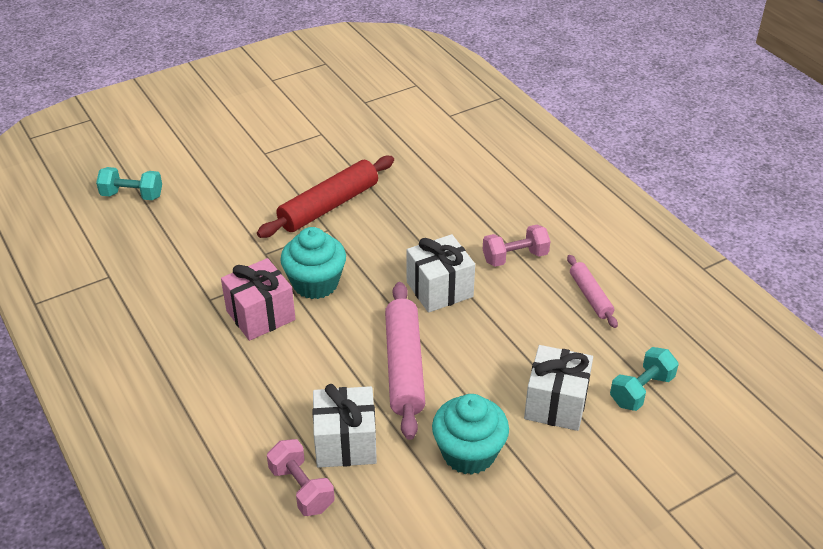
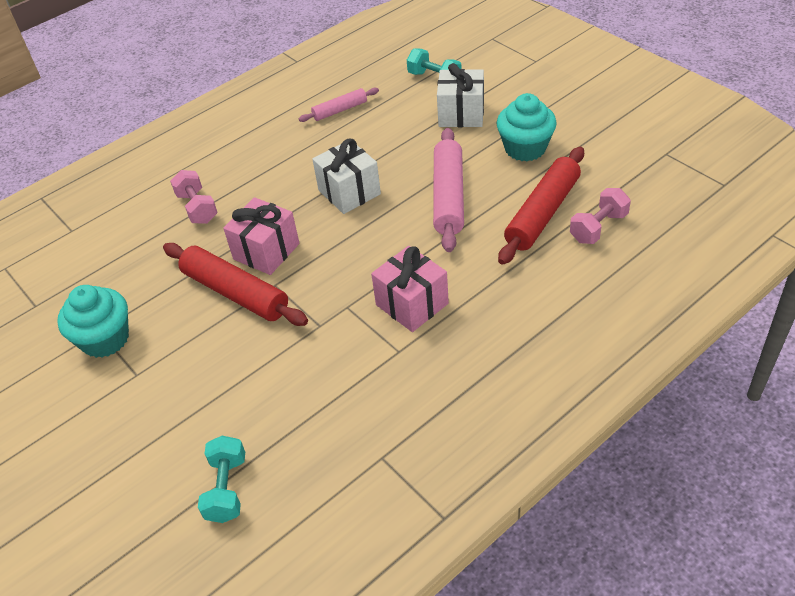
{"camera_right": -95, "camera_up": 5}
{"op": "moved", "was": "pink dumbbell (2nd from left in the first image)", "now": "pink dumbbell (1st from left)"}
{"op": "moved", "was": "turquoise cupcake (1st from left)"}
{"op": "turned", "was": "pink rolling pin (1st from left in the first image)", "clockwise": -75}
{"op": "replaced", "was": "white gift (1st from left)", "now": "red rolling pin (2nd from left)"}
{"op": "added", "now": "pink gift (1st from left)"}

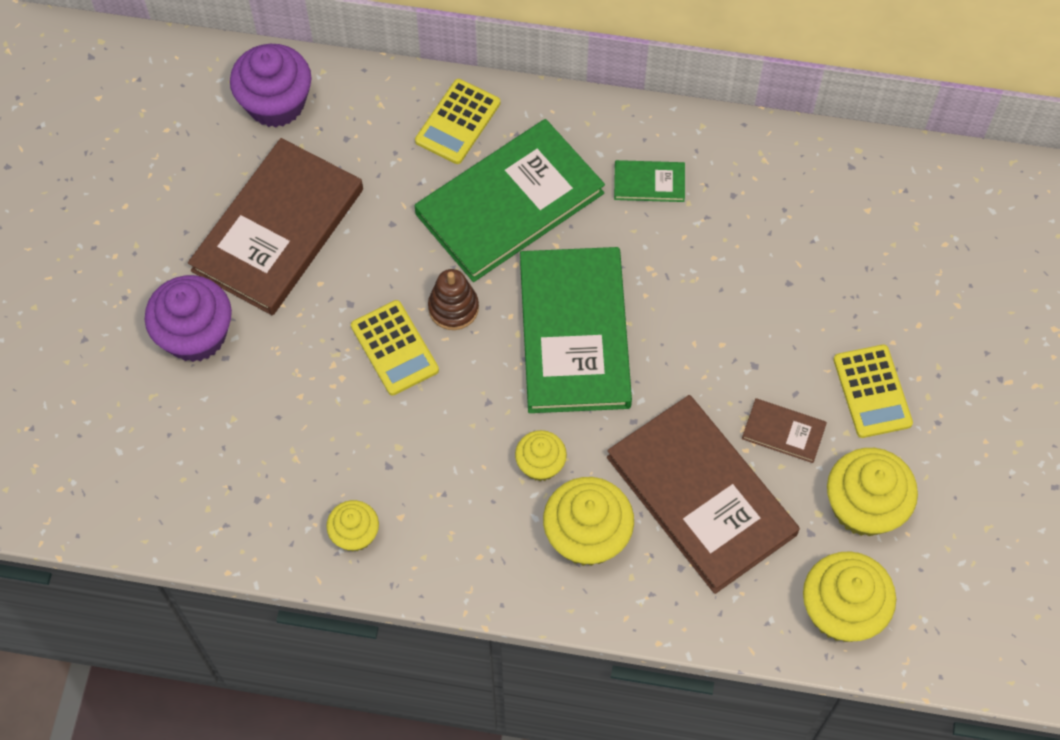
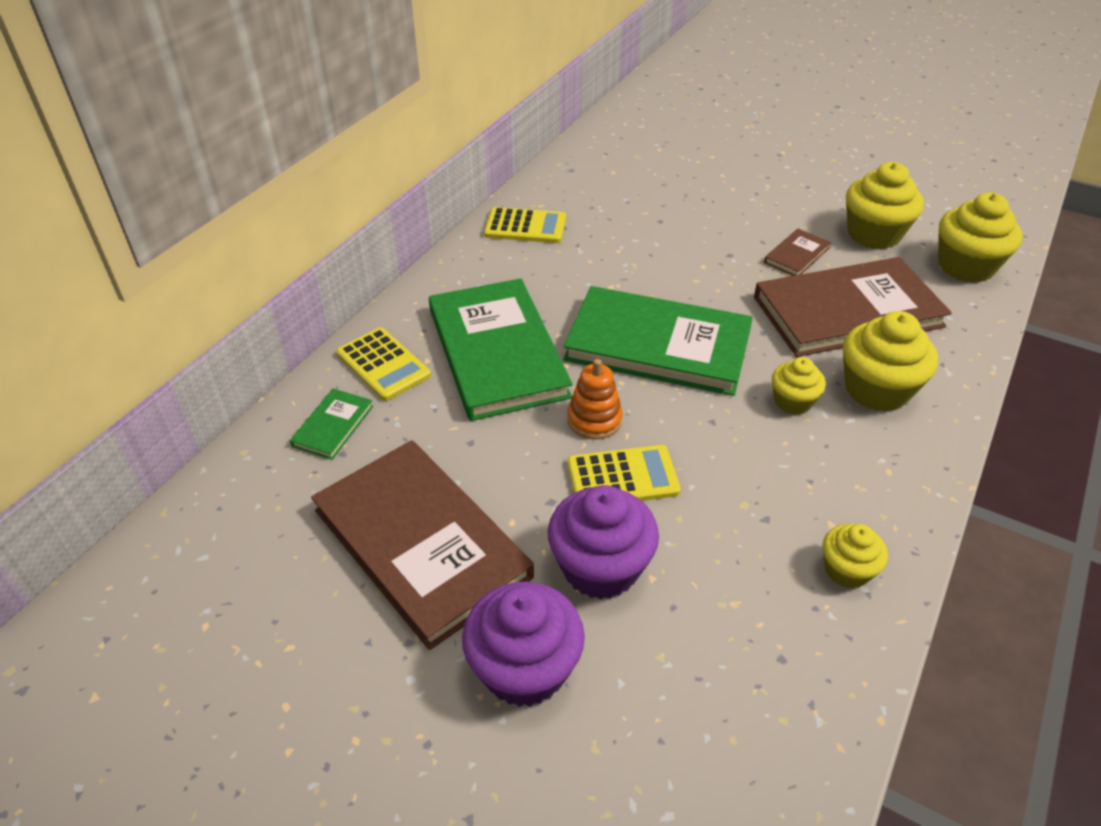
{"camera_right": -70, "camera_up": -20}
{"op": "moved", "was": "purple cupcake (2nd from left)"}
{"op": "moved", "was": "green book (3rd from left in the first image)", "now": "green book (1st from left)"}
{"op": "recoloured", "was": "brown stacking toy", "now": "orange stacking toy"}
{"op": "moved", "was": "yellow calculator (3rd from left in the first image)", "now": "yellow calculator (2nd from left)"}

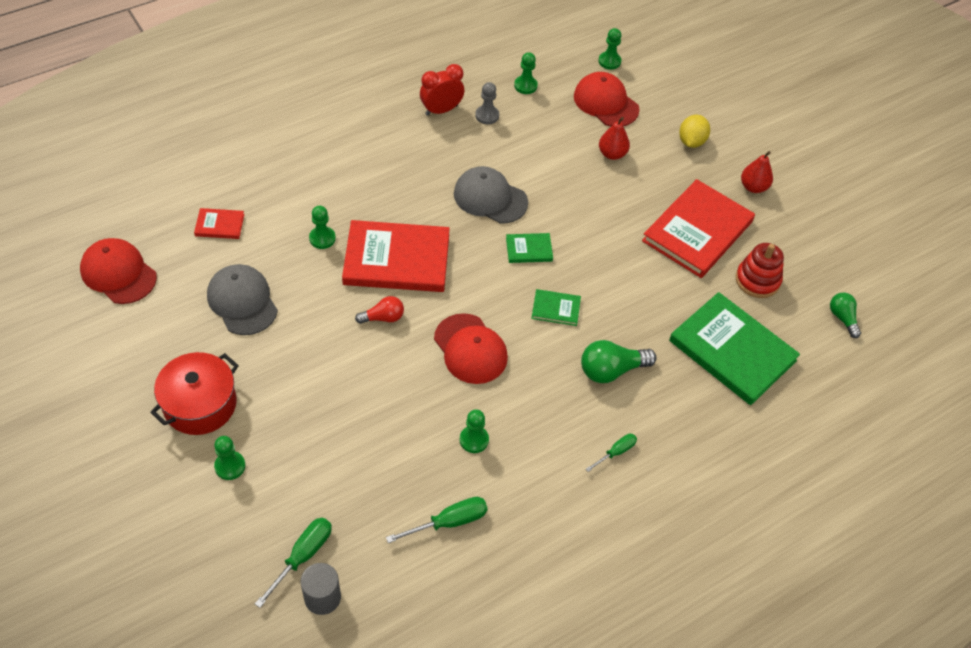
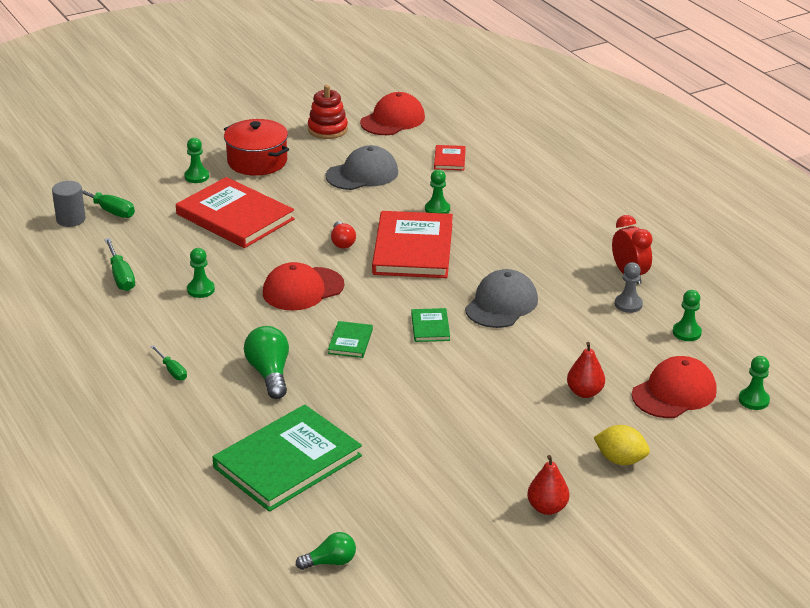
{"camera_right": 95, "camera_up": -20}
{"op": "moved", "was": "red book (3rd from left in the first image)", "now": "red book (1st from left)"}
{"op": "moved", "was": "red stacking toy"}

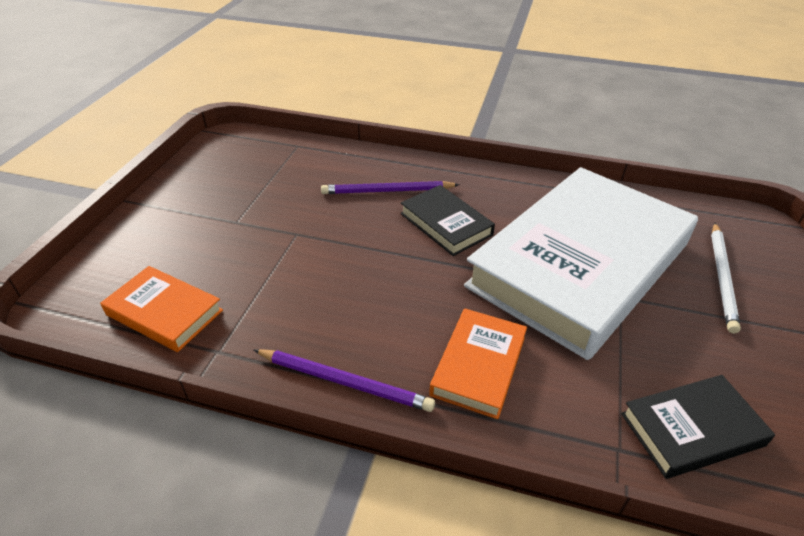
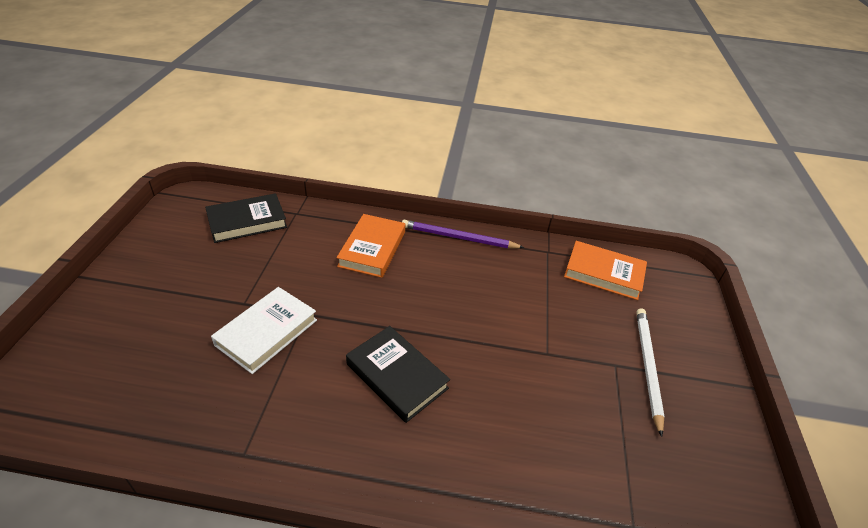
{"camera_right": 170, "camera_up": 0}
{"op": "resized", "was": "white book", "ratio": 0.43}
{"op": "removed", "was": "purple pencil (2nd from left)"}
{"op": "moved", "was": "white pencil"}

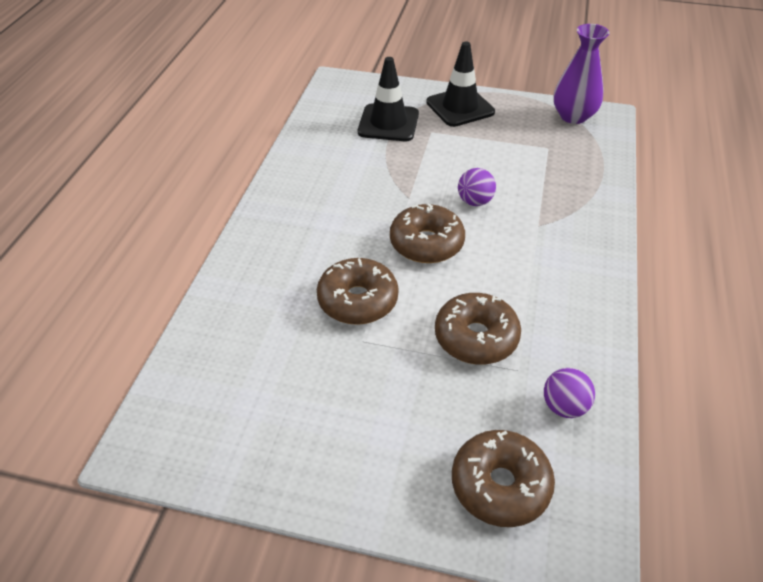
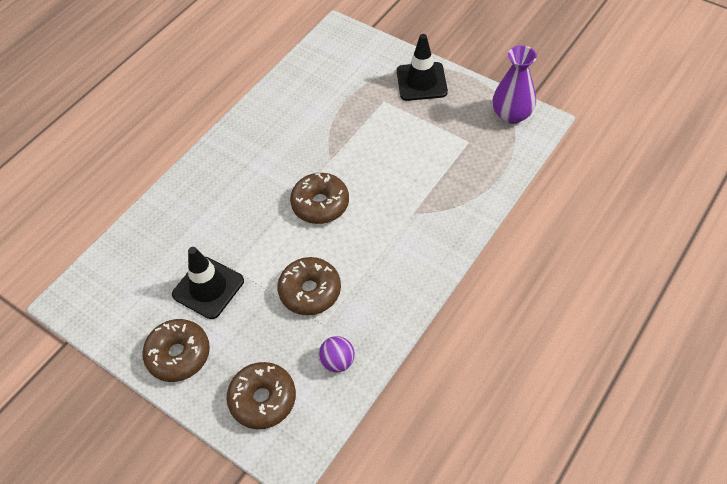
{"camera_right": 25, "camera_up": 10}
{"op": "moved", "was": "black traffic cone (1st from left)"}
{"op": "removed", "was": "purple ball (1st from left)"}
{"op": "moved", "was": "brown donut (1st from left)"}

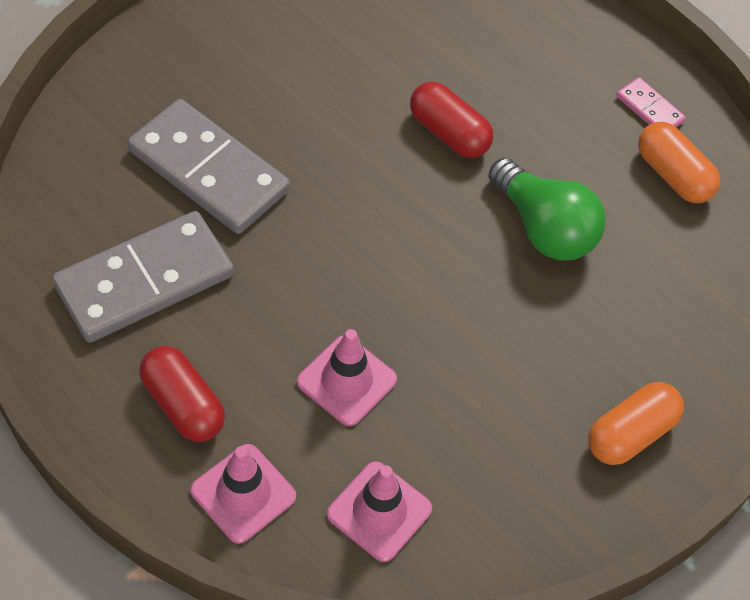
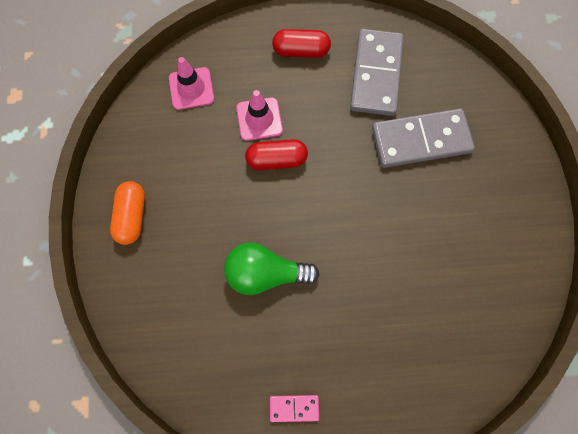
{"camera_right": 135, "camera_up": 15}
{"op": "moved", "was": "red capsule (2nd from left in the first image)", "now": "red capsule (1st from left)"}
{"op": "removed", "was": "orange capsule (2nd from left)"}
{"op": "removed", "was": "pink traffic cone (1st from left)"}

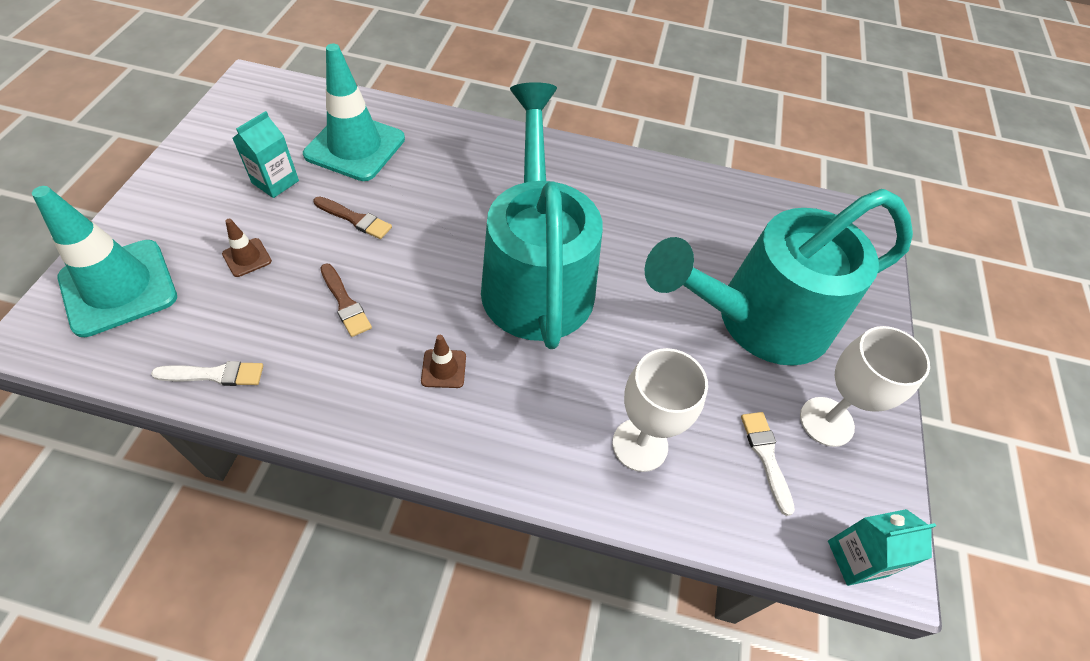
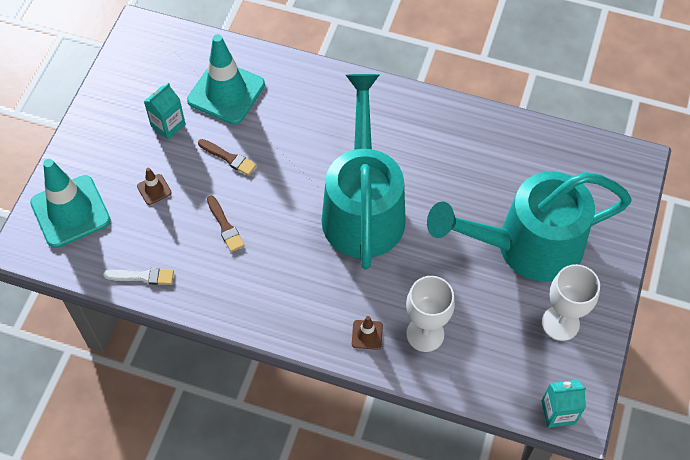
{"camera_right": 10, "camera_up": 5}
{"op": "moved", "was": "brown traffic cone (2nd from left)"}
{"op": "removed", "was": "white brush (2nd from left)"}

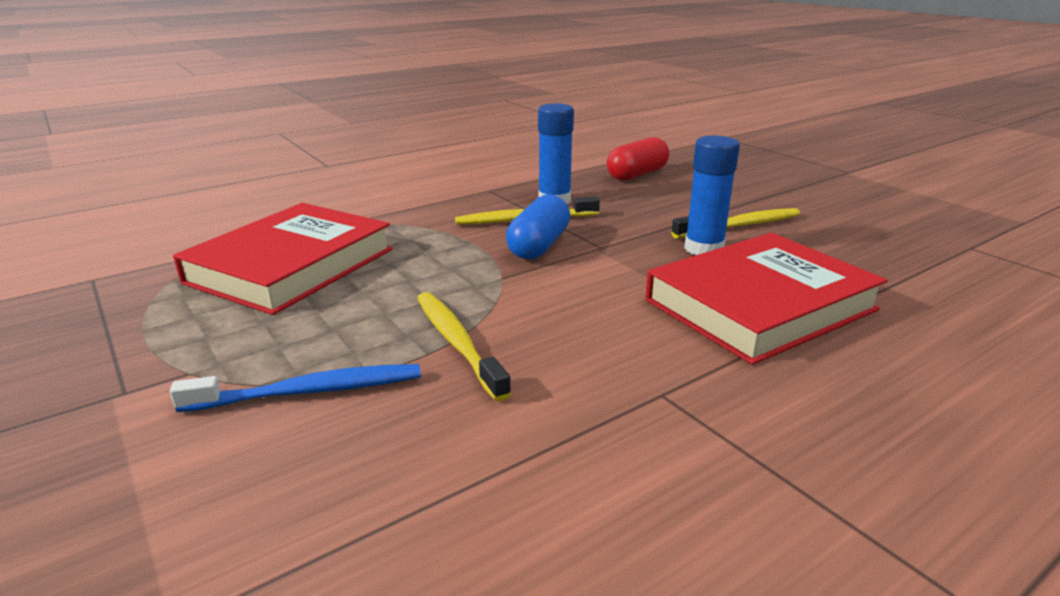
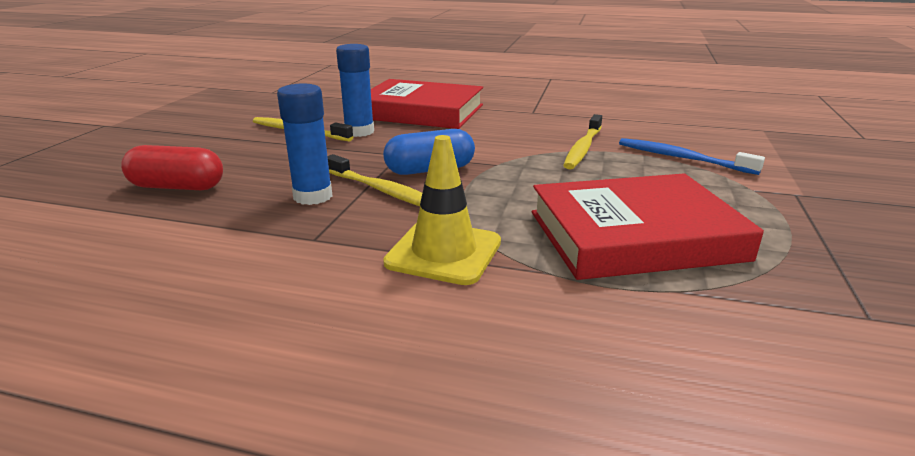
{"camera_right": -130, "camera_up": 0}
{"op": "added", "now": "yellow traffic cone"}

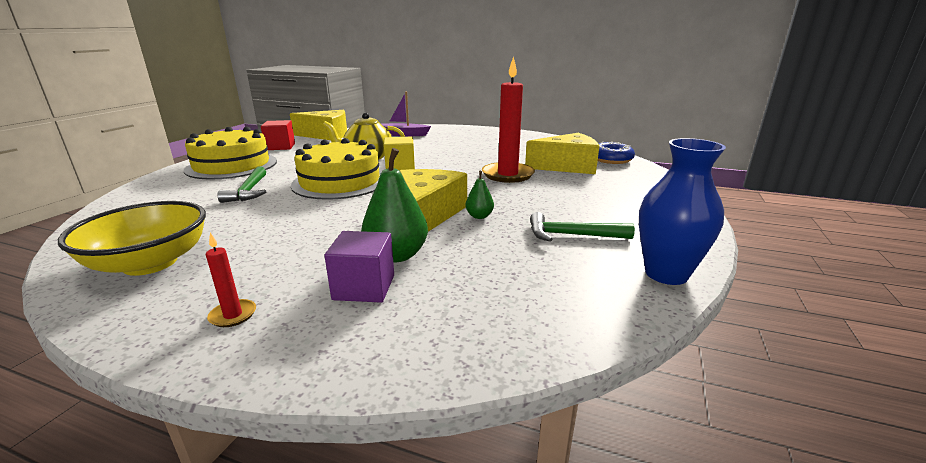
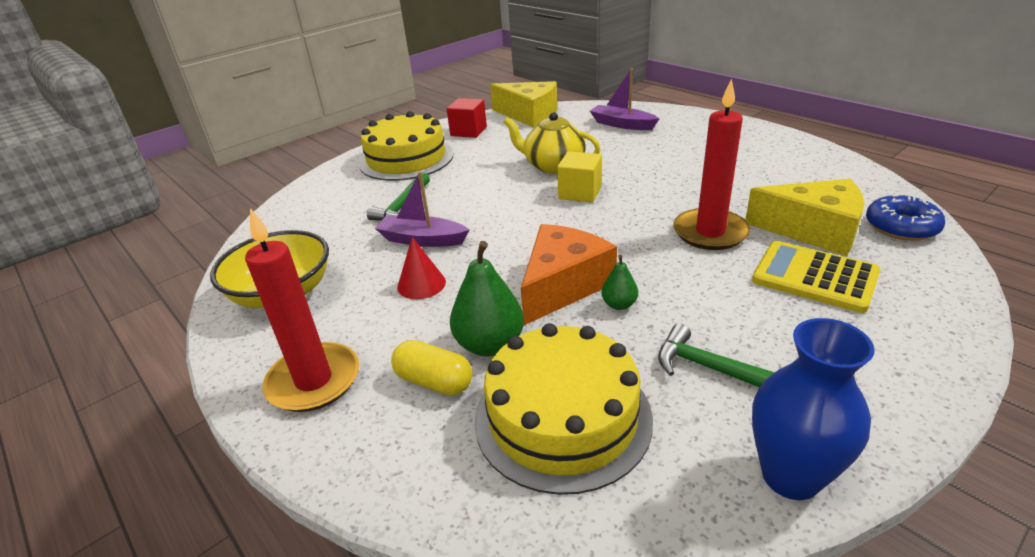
{"camera_right": 30, "camera_up": 10}
{"op": "moved", "was": "yellow cake (2nd from left)"}
{"op": "recoloured", "was": "yellow cheese (2nd from left)", "now": "orange cheese"}
{"op": "replaced", "was": "purple cube", "now": "yellow capsule"}
{"op": "resized", "was": "red candle (1st from left)", "ratio": 2.29}
{"op": "added", "now": "purple boat (1st from left)"}
{"op": "added", "now": "red cone"}
{"op": "added", "now": "yellow calculator"}

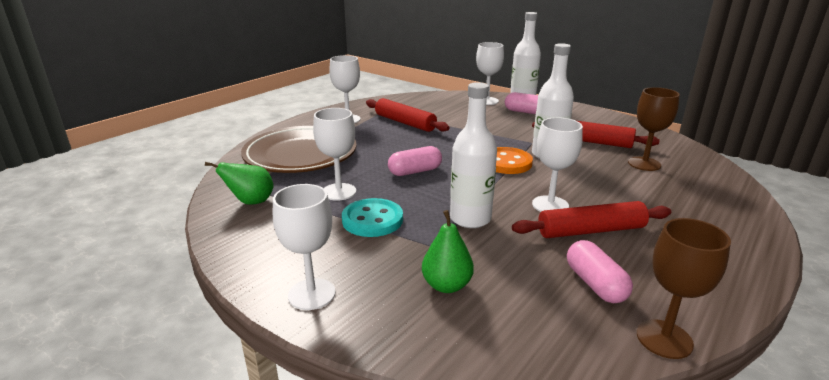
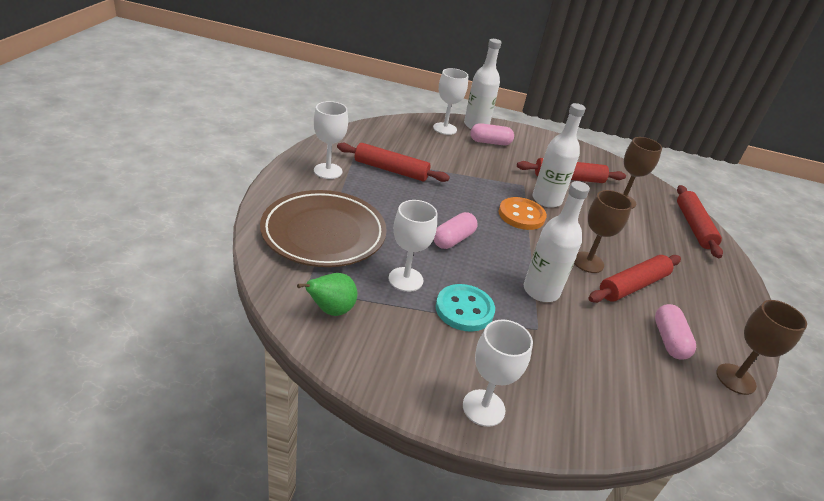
{"camera_right": -30, "camera_up": 10}
{"op": "recoloured", "was": "white goblet (5th from left)", "now": "brown goblet (1st from left)"}
{"op": "removed", "was": "green pear (2nd from left)"}
{"op": "turned", "was": "pink capsule (3rd from left)", "clockwise": 45}
{"op": "added", "now": "red rolling pin (4th from left)"}

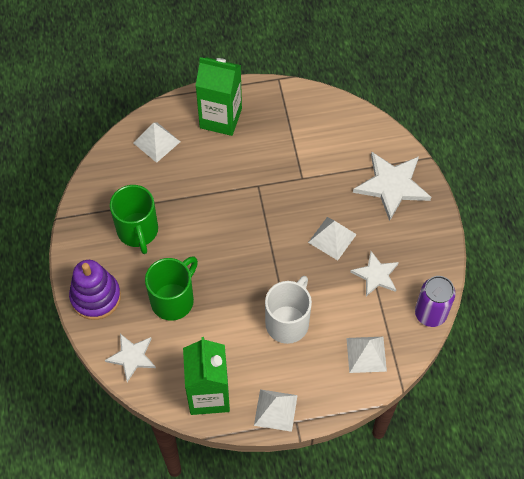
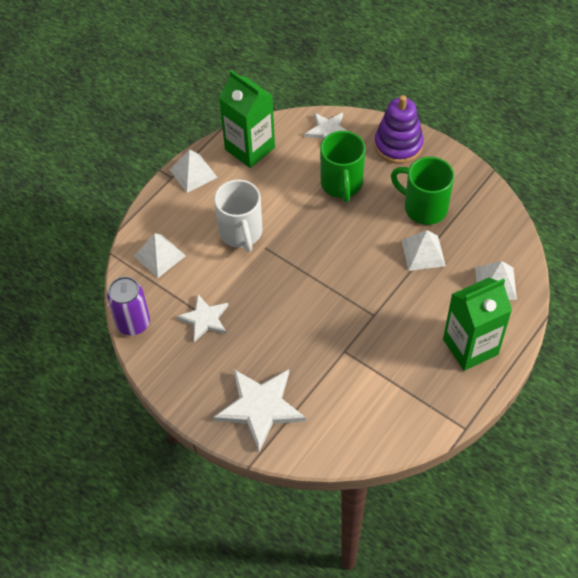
{"camera_right": 140, "camera_up": -5}
{"op": "moved", "was": "white pyramid (3rd from left)"}

